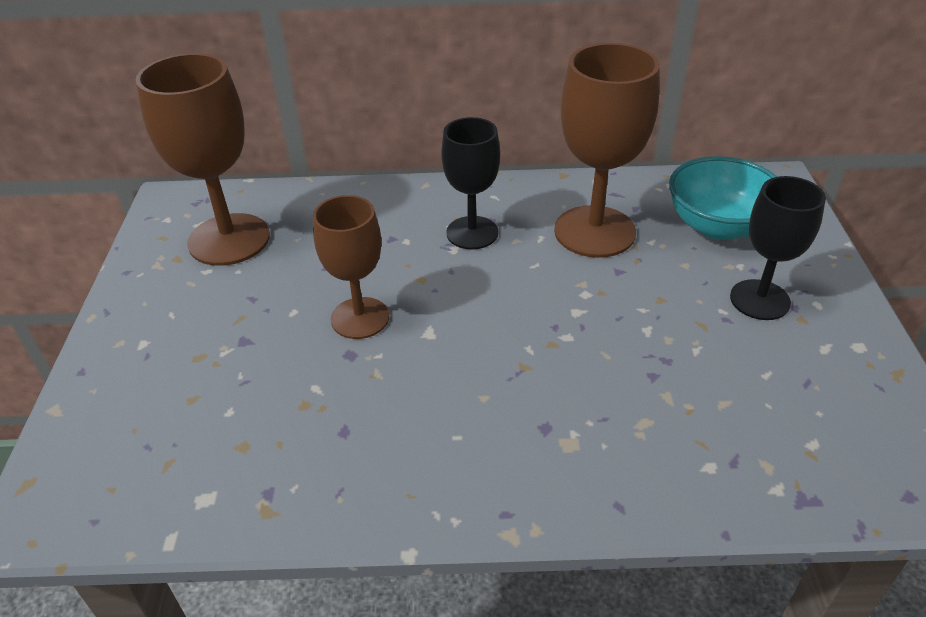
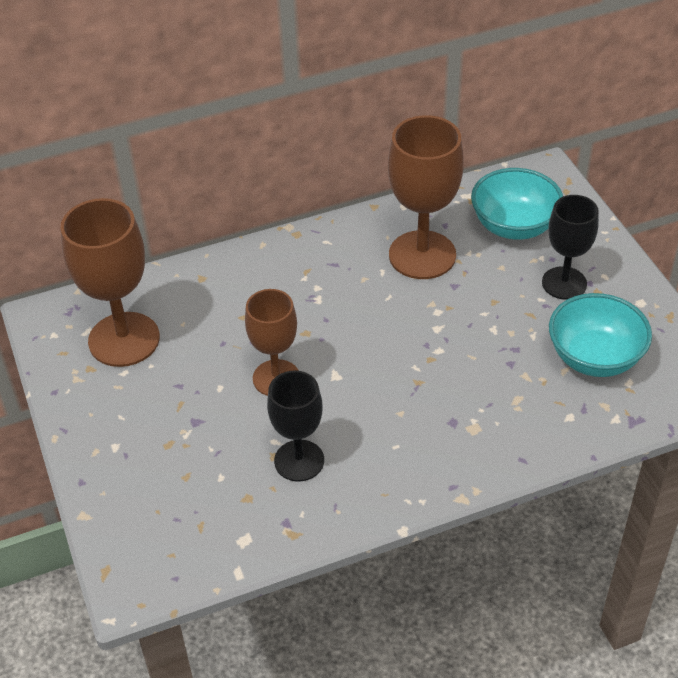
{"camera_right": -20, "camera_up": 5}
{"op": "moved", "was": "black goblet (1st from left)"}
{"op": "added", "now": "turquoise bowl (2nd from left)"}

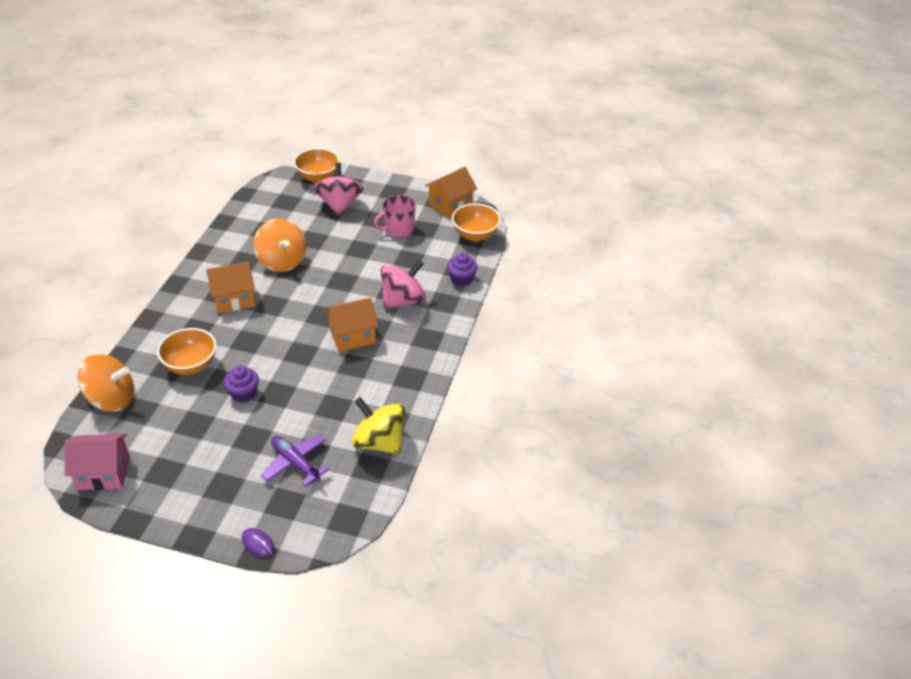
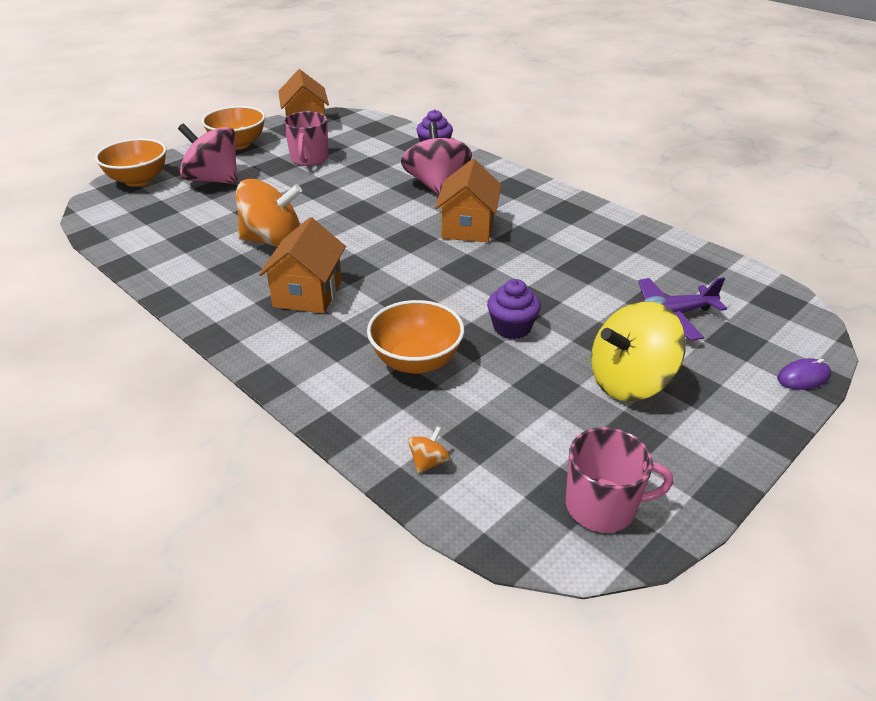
{"camera_right": -60, "camera_up": -5}
{"op": "moved", "was": "orange bowl (3rd from left in the first image)", "now": "orange bowl (2nd from left)"}
{"op": "resized", "was": "orange spinning top (1st from left in the first image)", "ratio": 0.4}
{"op": "moved", "was": "yellow spinning top"}
{"op": "replaced", "was": "pink house", "now": "pink mug (2nd from left)"}

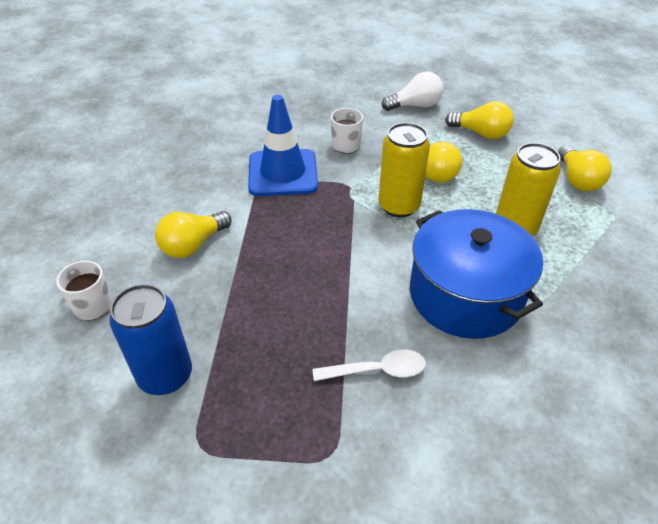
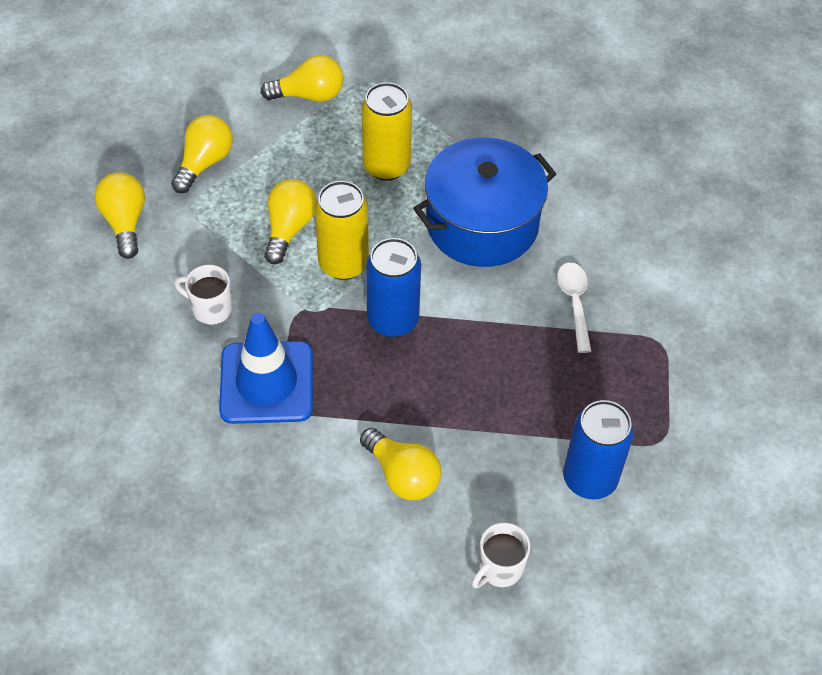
{"camera_right": -90, "camera_up": 10}
{"op": "recoloured", "was": "white light bulb", "now": "yellow light bulb (1st from left)"}
{"op": "added", "now": "blue can (1st from left)"}

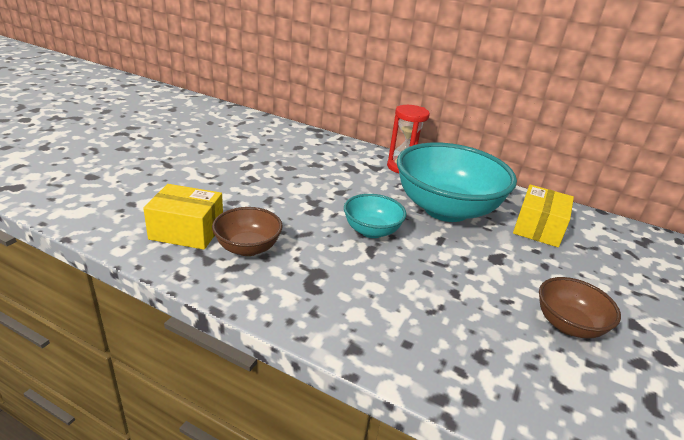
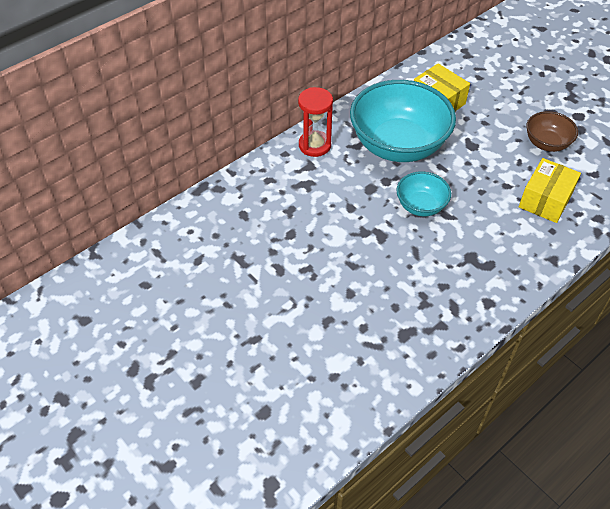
{"camera_right": -65, "camera_up": 20}
{"op": "moved", "was": "yellow box (1st from left in the first image)", "now": "yellow box (2nd from left)"}
{"op": "removed", "was": "brown bowl (1st from left)"}

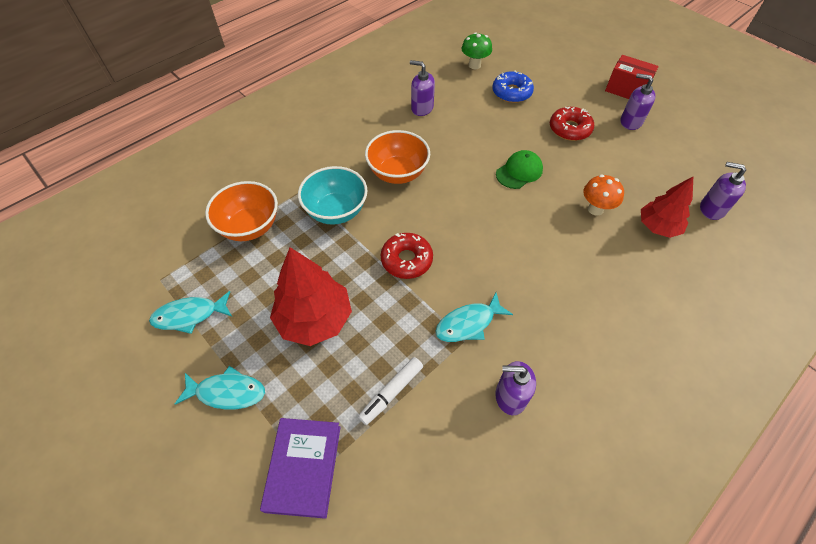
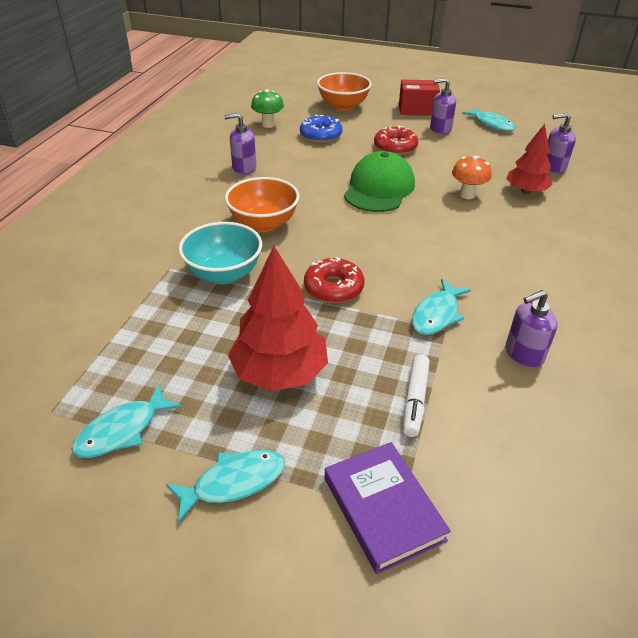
{"camera_right": -30, "camera_up": -15}
{"op": "resized", "was": "green cap", "ratio": 1.66}
{"op": "moved", "was": "orange bowl (1st from left in the first image)", "now": "orange bowl (2nd from left)"}
{"op": "added", "now": "turquoise fish (4th from left)"}

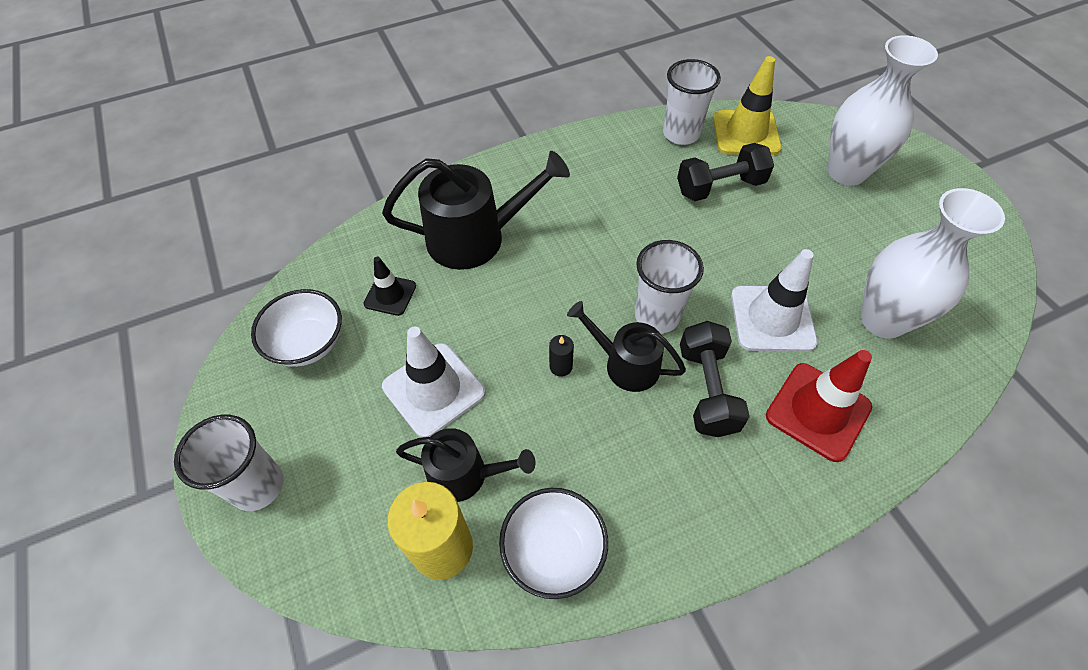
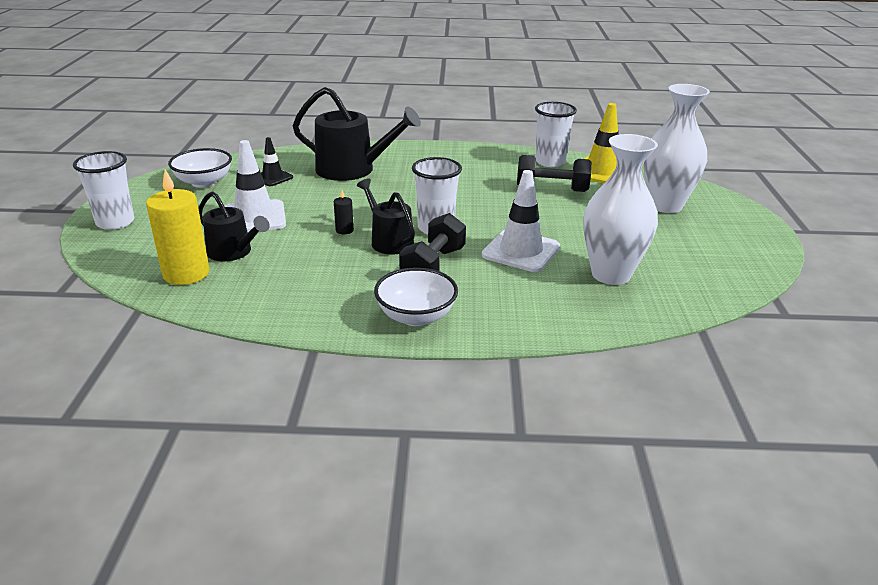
{"camera_right": 25, "camera_up": -25}
{"op": "removed", "was": "red traffic cone"}
{"op": "moved", "was": "white bowl (2nd from left)"}

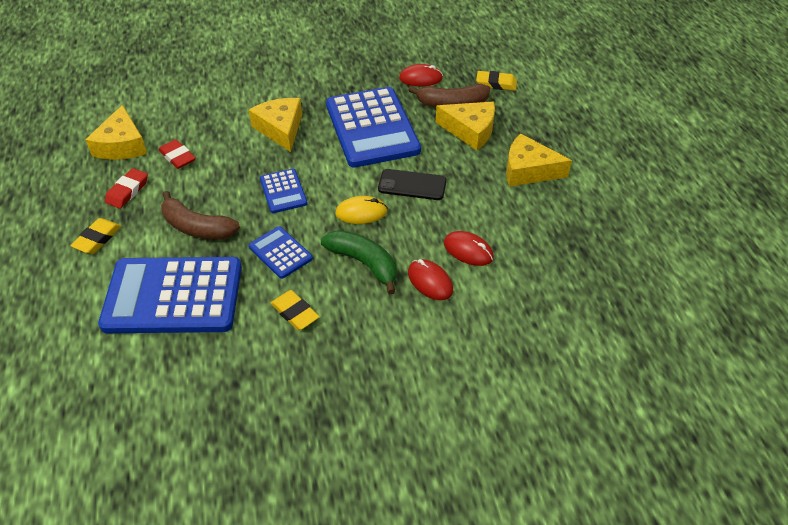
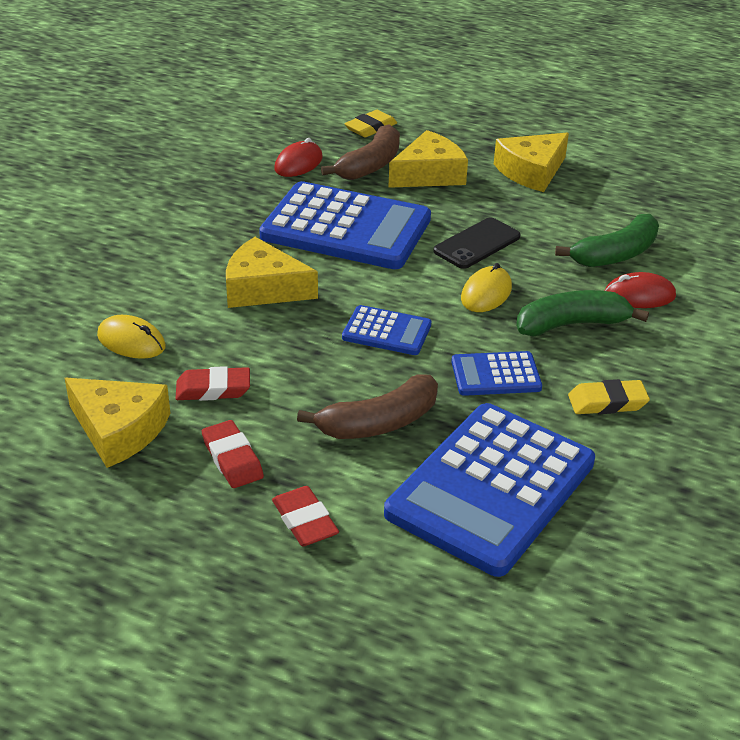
{"camera_right": -55, "camera_up": -10}
{"op": "recoloured", "was": "yellow eraser (1st from left)", "now": "red eraser (3rd from left)"}
{"op": "replaced", "was": "red mouse (3rd from left)", "now": "green banana (2nd from left)"}
{"op": "added", "now": "yellow mouse (1st from left)"}

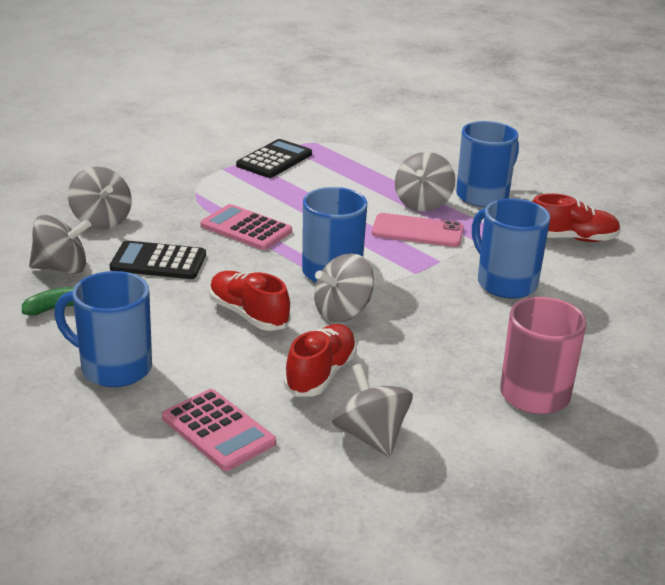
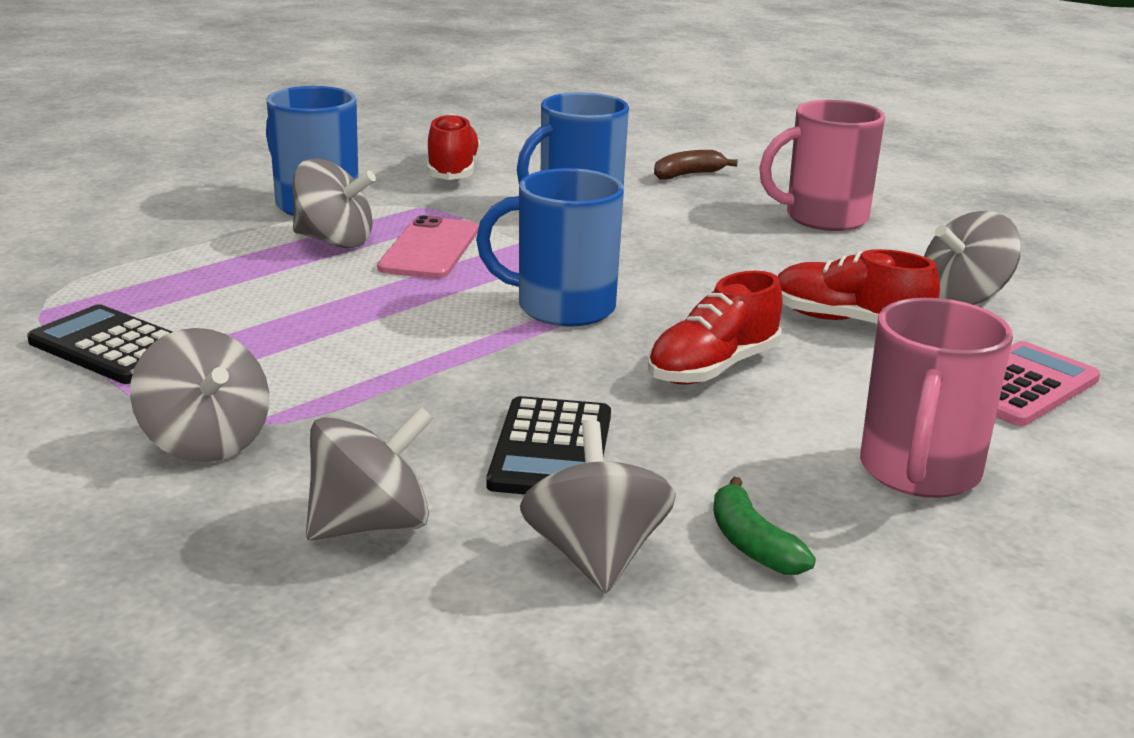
{"camera_right": -90, "camera_up": -5}
{"op": "removed", "was": "pink calculator (2nd from left)"}
{"op": "moved", "was": "grey spinning top (3rd from left in the first image)", "now": "grey spinning top (1st from left)"}
{"op": "recoloured", "was": "blue mug (1st from left)", "now": "pink mug (2nd from left)"}
{"op": "added", "now": "brown banana"}

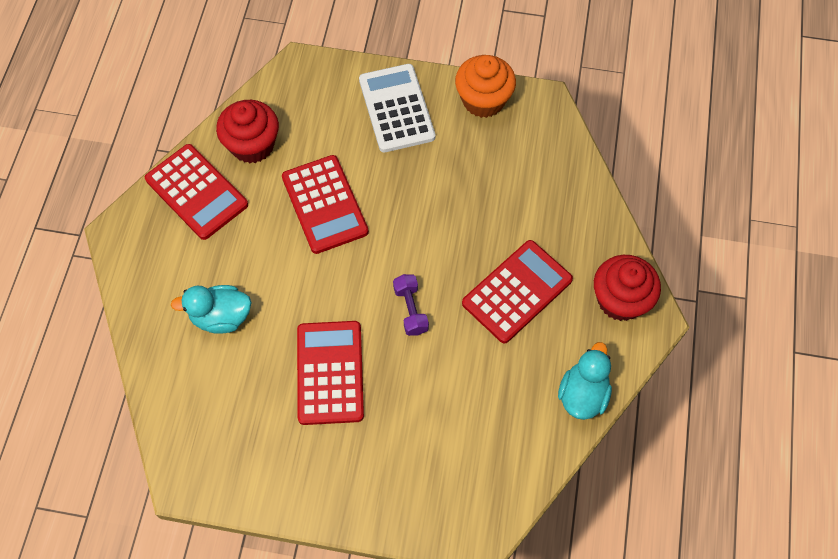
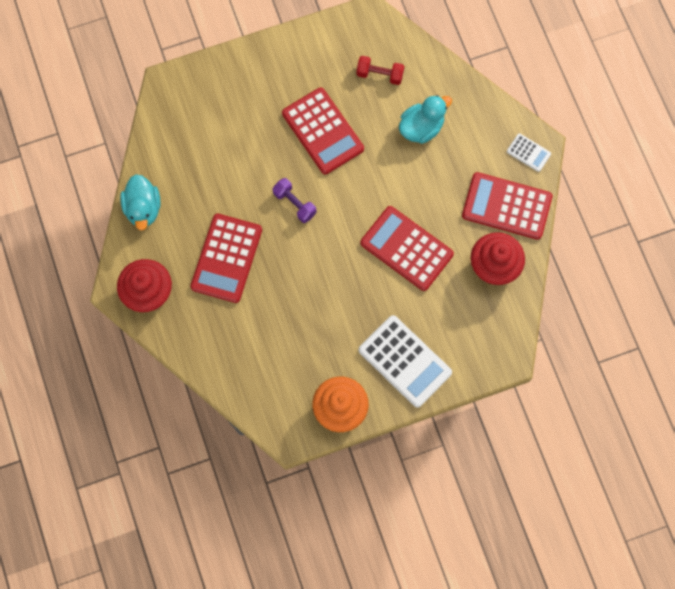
{"camera_right": 150, "camera_up": 10}
{"op": "added", "now": "red dumbbell"}
{"op": "added", "now": "white calculator (2nd from left)"}

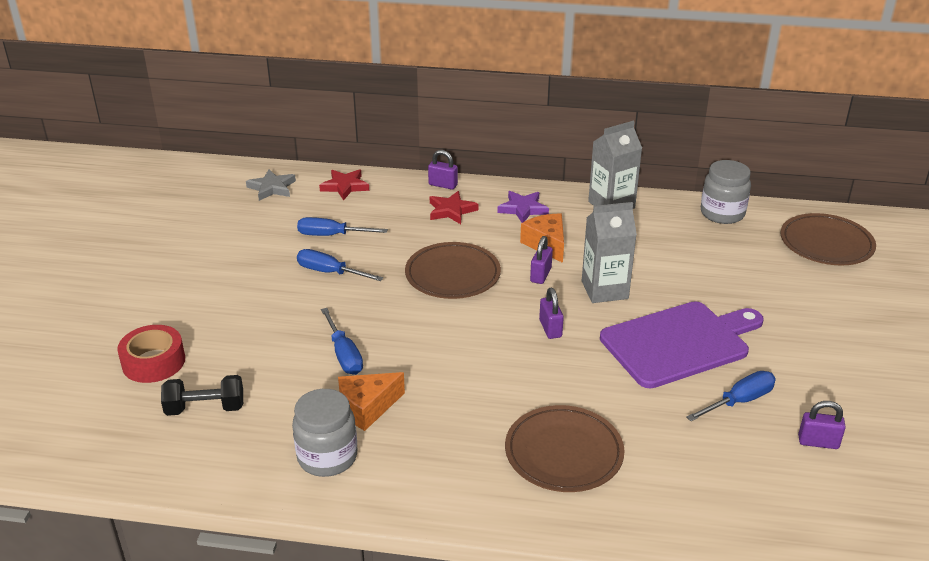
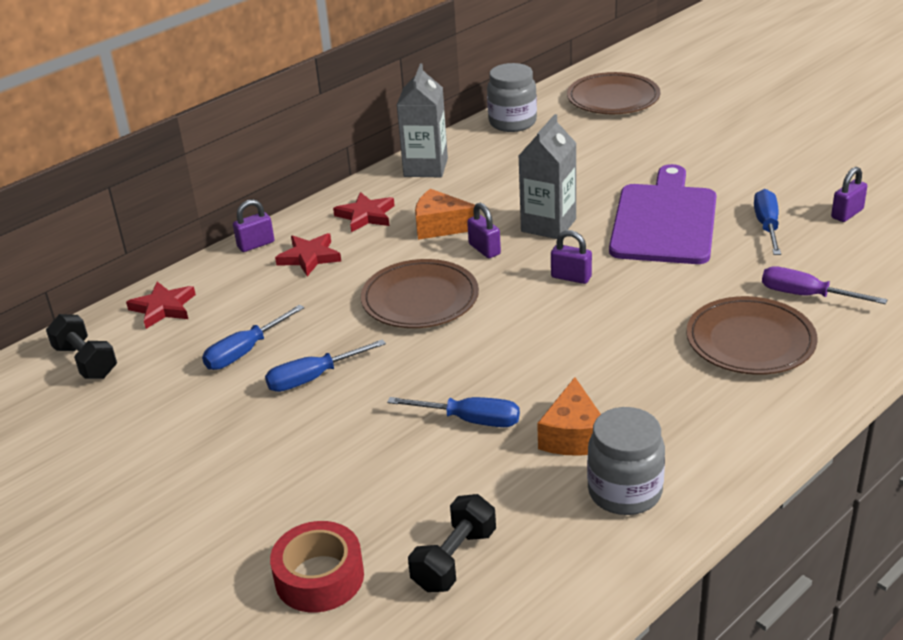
{"camera_right": -50, "camera_up": 0}
{"op": "replaced", "was": "grey star", "now": "black dumbbell (1st from left)"}
{"op": "recoloured", "was": "purple star", "now": "red star (3rd from left)"}
{"op": "added", "now": "purple screwdriver"}

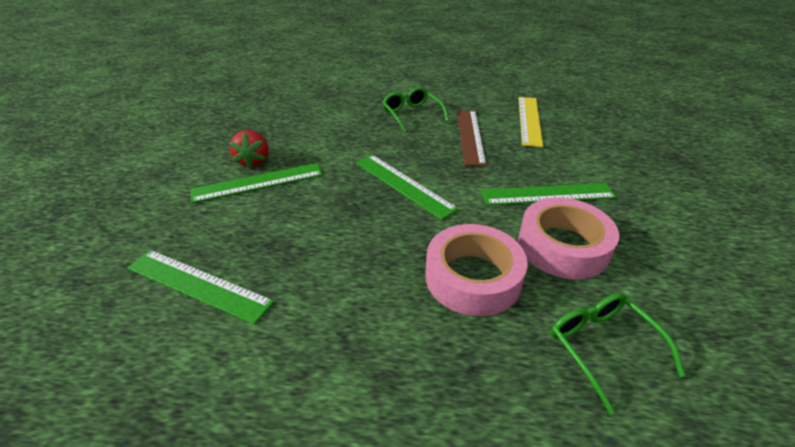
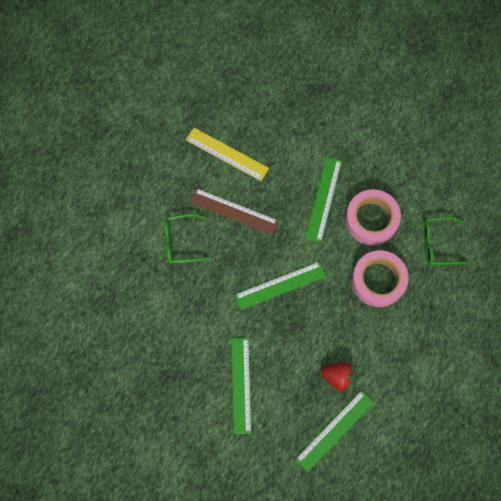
{"camera_right": -70, "camera_up": 35}
{"op": "moved", "was": "red strawberry"}

